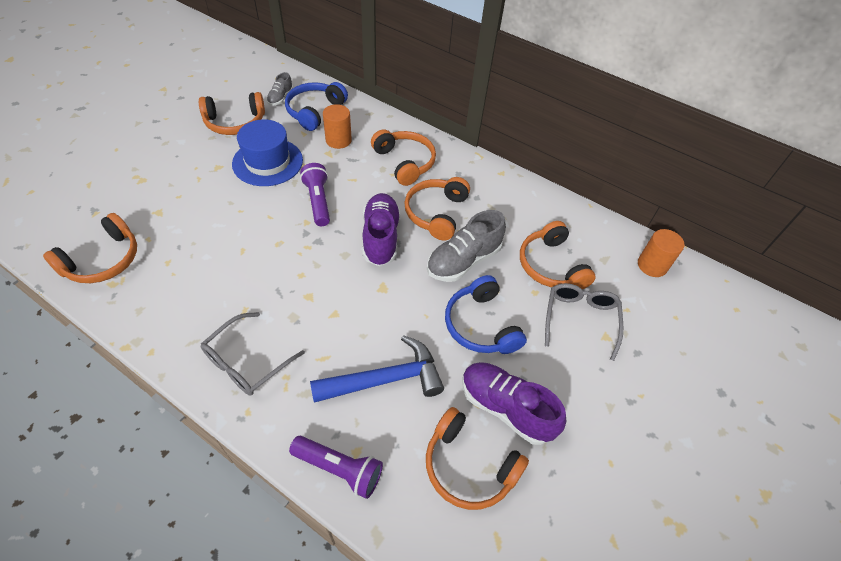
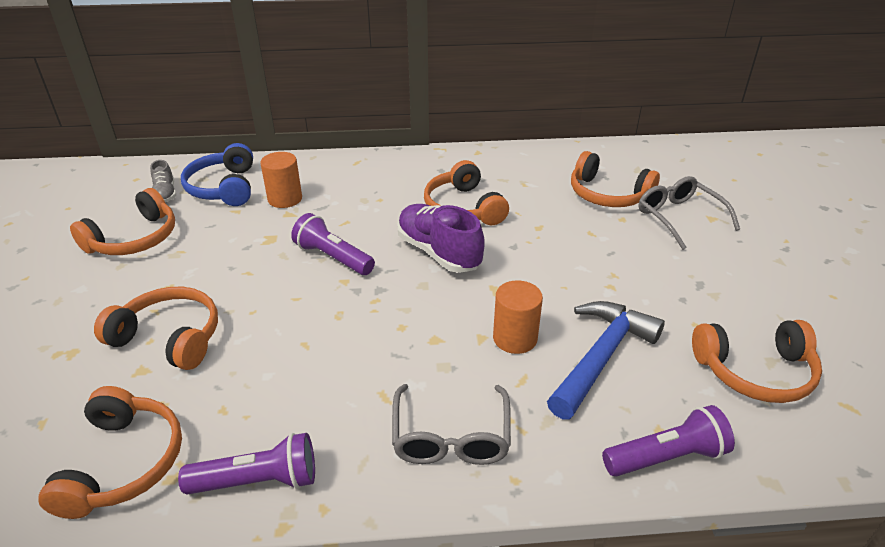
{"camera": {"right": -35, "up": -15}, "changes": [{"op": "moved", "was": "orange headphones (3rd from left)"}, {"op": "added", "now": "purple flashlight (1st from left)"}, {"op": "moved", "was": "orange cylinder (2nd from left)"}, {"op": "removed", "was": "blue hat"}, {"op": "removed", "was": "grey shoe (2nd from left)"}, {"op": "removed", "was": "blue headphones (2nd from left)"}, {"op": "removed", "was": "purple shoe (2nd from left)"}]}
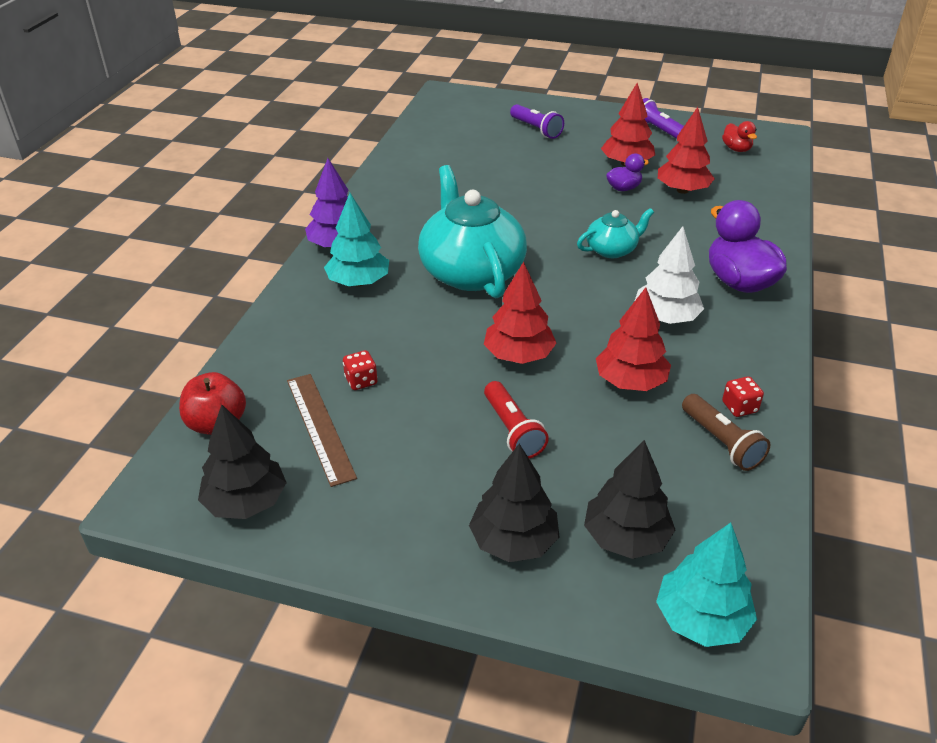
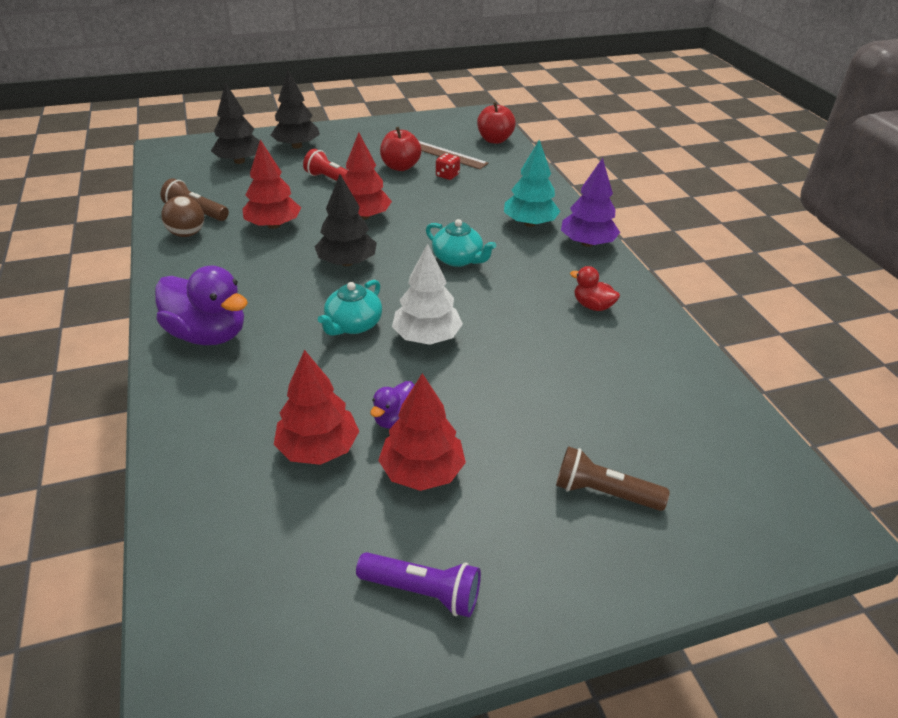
{"camera": {"right": 145, "up": 0}, "changes": [{"op": "replaced", "was": "red dice (2nd from left)", "now": "brown ball"}, {"op": "moved", "was": "black tree (1st from left in the first image)", "now": "black tree (3rd from left)"}, {"op": "added", "now": "red apple (1st from left)"}, {"op": "moved", "was": "white tree"}, {"op": "resized", "was": "turquoise teapot (1st from left in the first image)", "ratio": 0.5}, {"op": "recoloured", "was": "purple flashlight (1st from left)", "now": "brown flashlight (2nd from left)"}, {"op": "moved", "was": "red duck"}, {"op": "removed", "was": "turquoise tree (2nd from left)"}]}
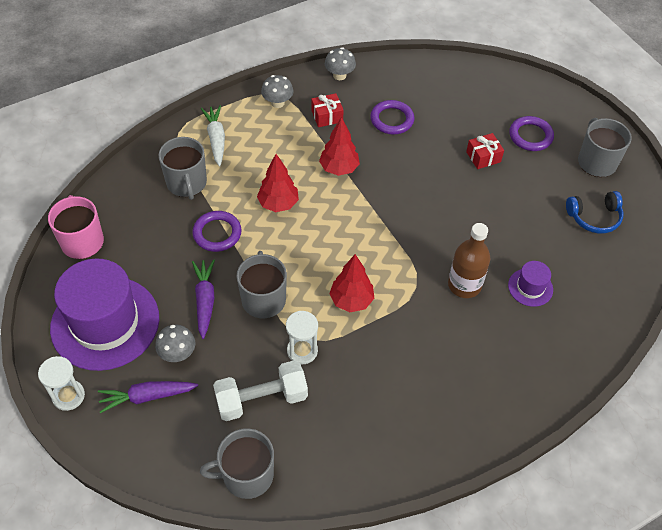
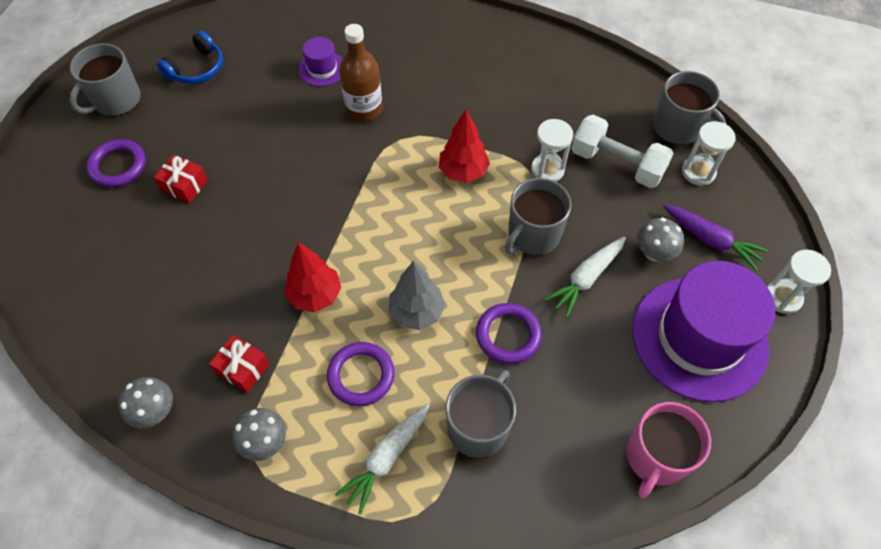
{"camera": {"right": -130, "up": 5}, "changes": [{"op": "turned", "was": "blue headphones", "clockwise": 90}, {"op": "moved", "was": "purple ring (2nd from left)"}, {"op": "recoloured", "was": "red tree (1st from left)", "now": "grey tree"}, {"op": "recoloured", "was": "purple carrot (2nd from left)", "now": "white carrot (2nd from left)"}, {"op": "added", "now": "white hourglass (2nd from left)"}]}
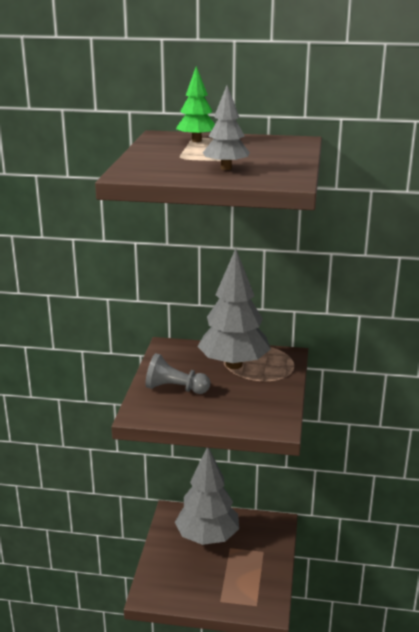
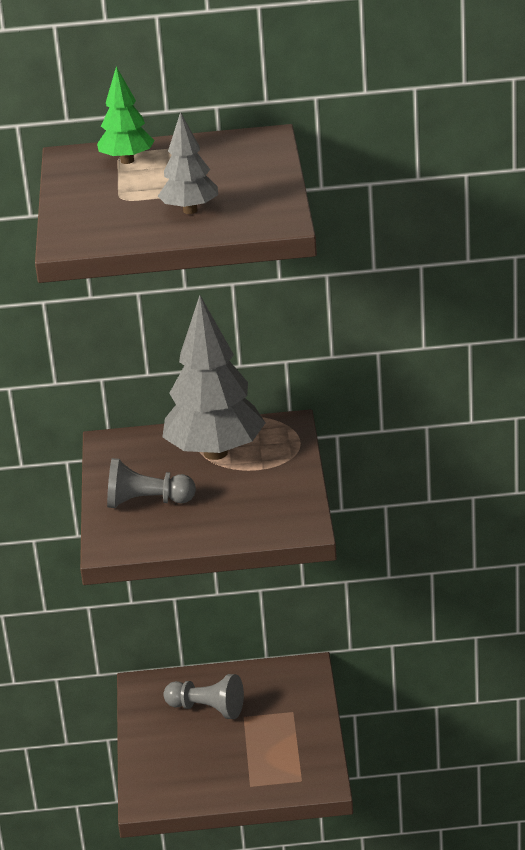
{"camera": {"right": -10, "up": 5}, "changes": [{"op": "replaced", "was": "grey tree (1st from left)", "now": "grey pawn (2nd from left)"}]}
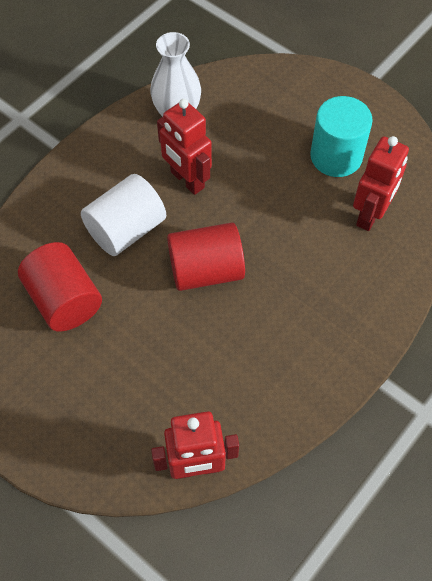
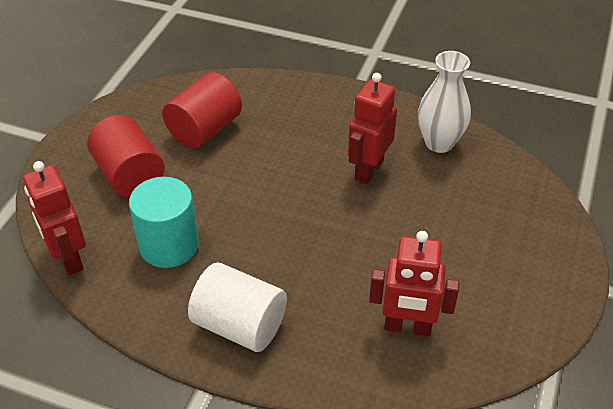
{"camera": {"right": 70, "up": -15}, "changes": [{"op": "moved", "was": "red cylinder (2nd from left in the first image)", "now": "red cylinder (1st from left)"}, {"op": "moved", "was": "turquoise cylinder"}, {"op": "moved", "was": "white cylinder"}]}
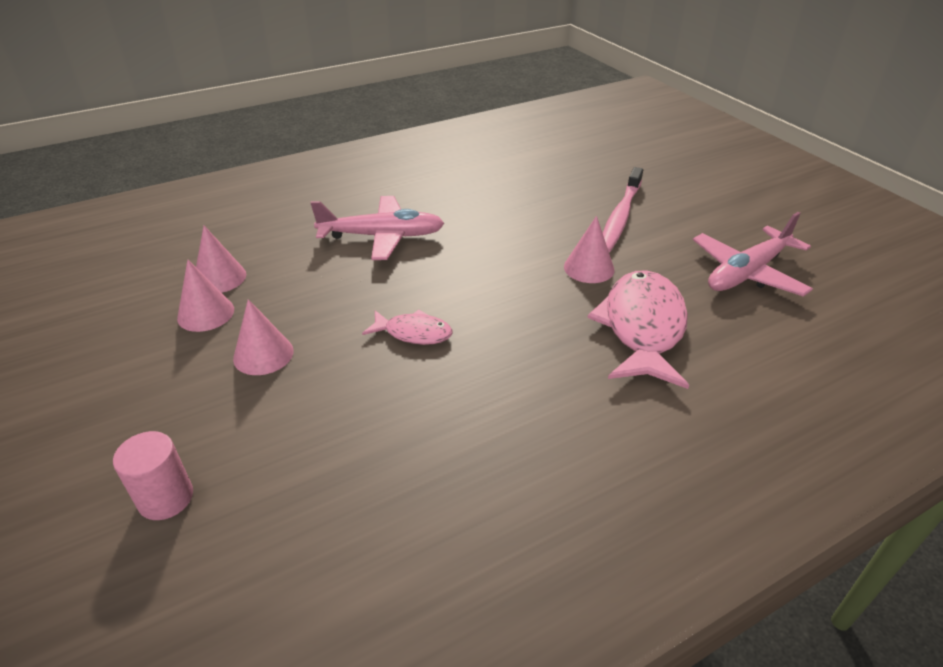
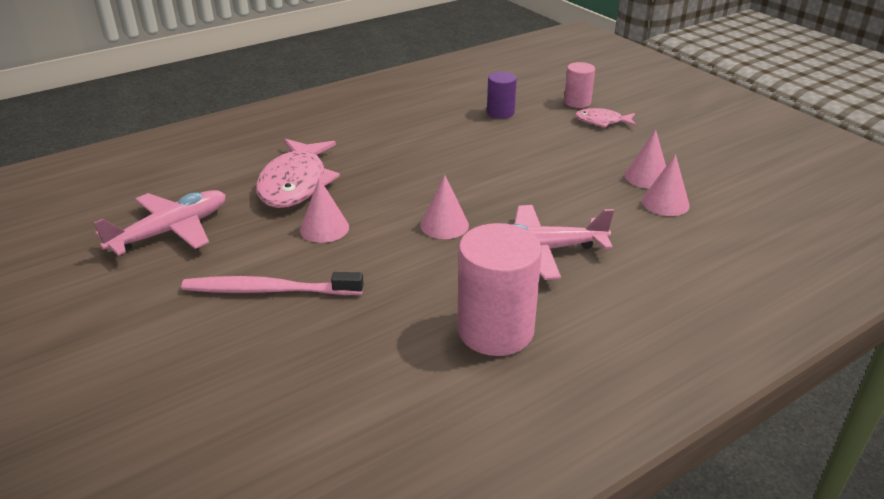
{"camera": {"right": 175, "up": -5}, "changes": [{"op": "turned", "was": "pink toothbrush", "clockwise": -105}, {"op": "moved", "was": "pink cone (3rd from left in the first image)", "now": "pink cone (2nd from left)"}, {"op": "added", "now": "pink cylinder (1st from left)"}, {"op": "added", "now": "purple cylinder"}, {"op": "moved", "was": "pink fish (1st from left in the first image)", "now": "pink fish (2nd from left)"}]}
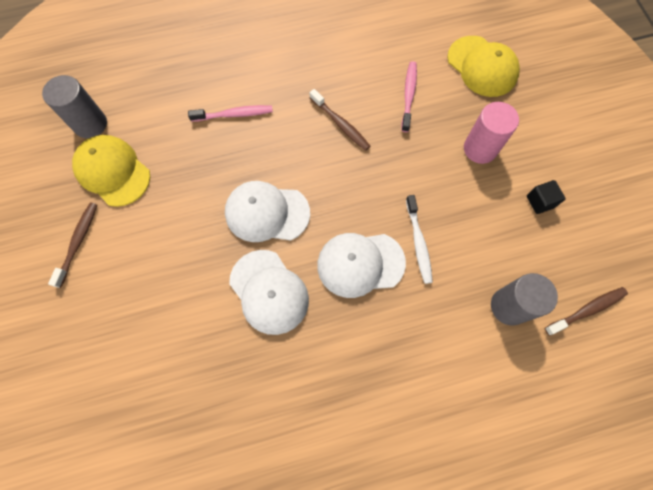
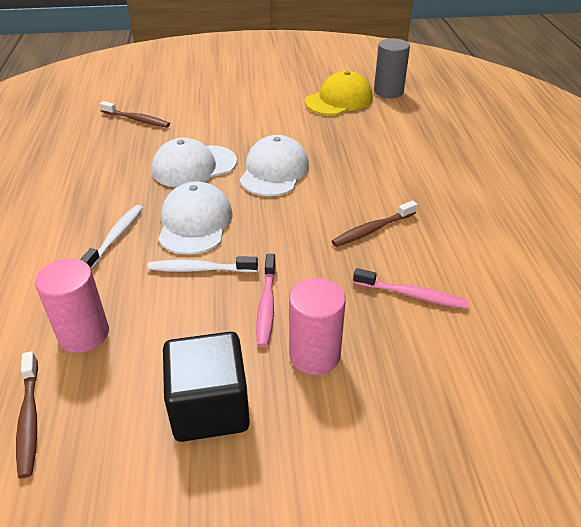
{"camera": {"right": 100, "up": -30}, "changes": [{"op": "recoloured", "was": "grey cylinder (2nd from left)", "now": "pink cylinder (1st from left)"}, {"op": "added", "now": "white toothbrush (1st from left)"}, {"op": "moved", "was": "brown toothbrush (1st from left in the first image)", "now": "brown toothbrush (2nd from left)"}, {"op": "resized", "was": "black cube", "ratio": 2.05}, {"op": "moved", "was": "pink toothbrush (1st from left)"}, {"op": "removed", "was": "yellow cap (2nd from left)"}]}
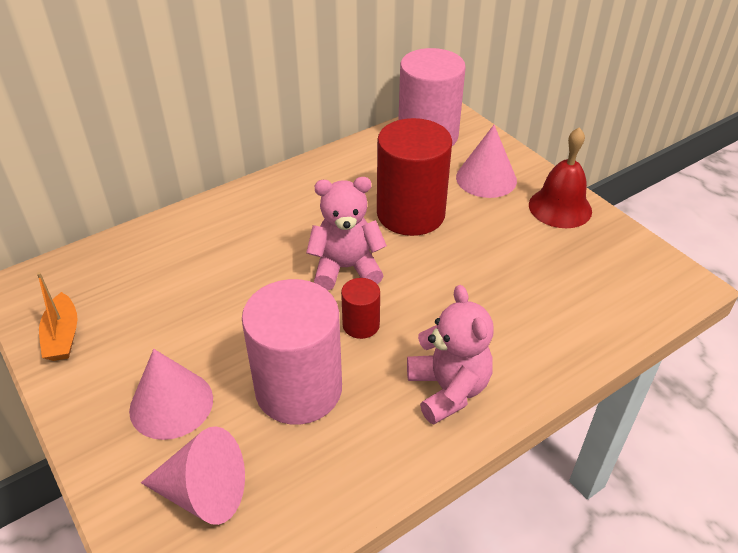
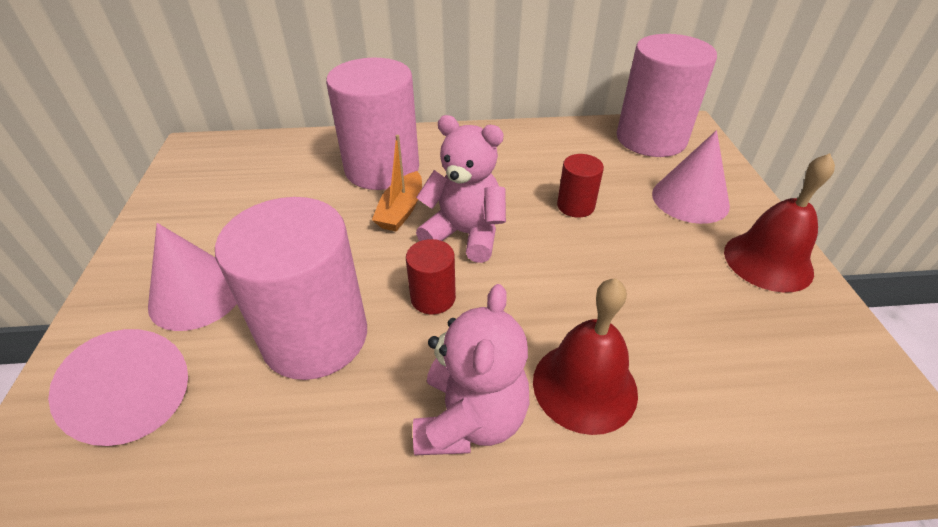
{"camera": {"right": 30, "up": 0}, "changes": [{"op": "added", "now": "pink cylinder (2nd from left)"}, {"op": "moved", "was": "orange boat"}, {"op": "added", "now": "red bell (1st from left)"}, {"op": "resized", "was": "red cylinder (2nd from left)", "ratio": 0.46}]}
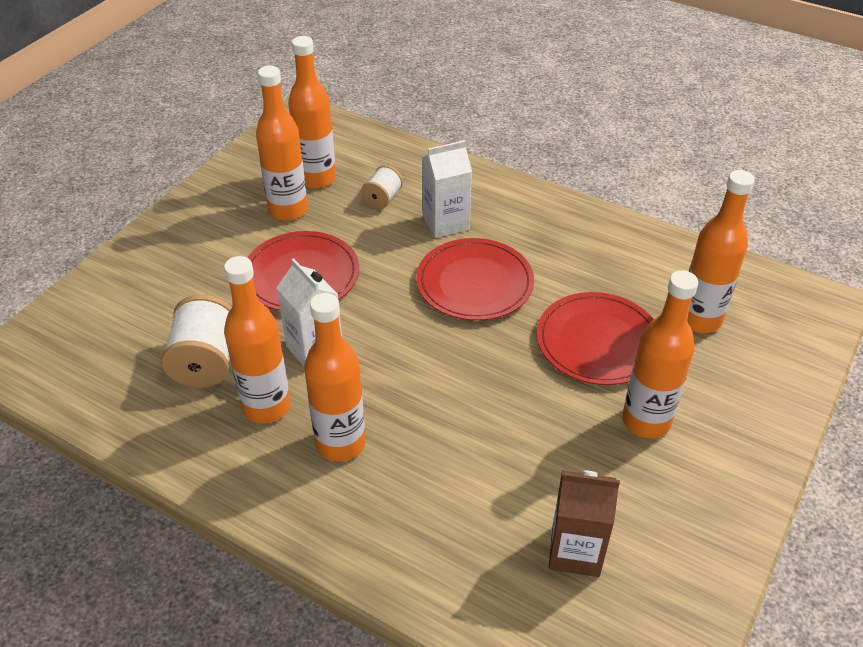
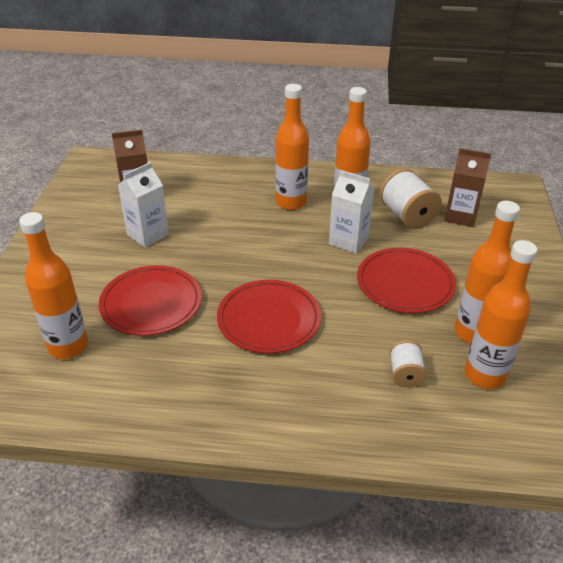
{"camera": {"right": 155, "up": -5}, "changes": [{"op": "moved", "was": "white carton (2nd from left in the first image)", "now": "white carton (1st from left)"}, {"op": "added", "now": "brown carton (2nd from left)"}, {"op": "removed", "was": "orange bottle (5th from left)"}]}
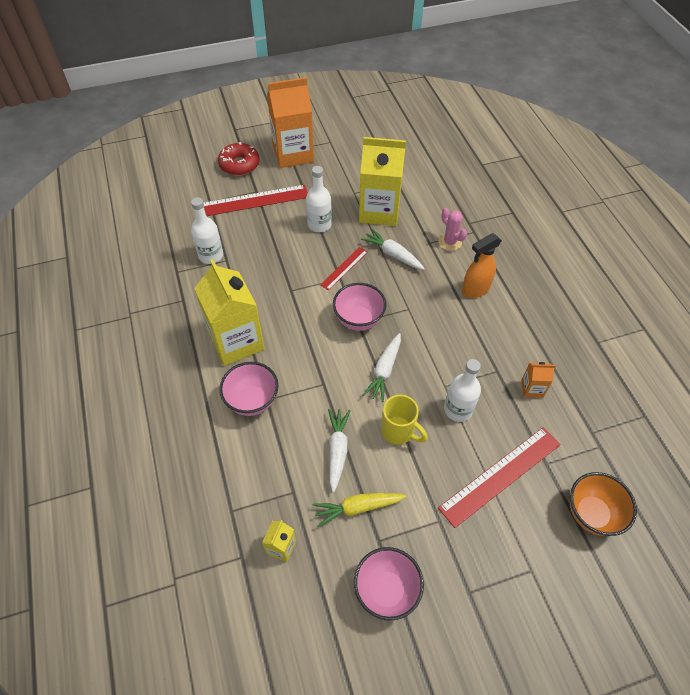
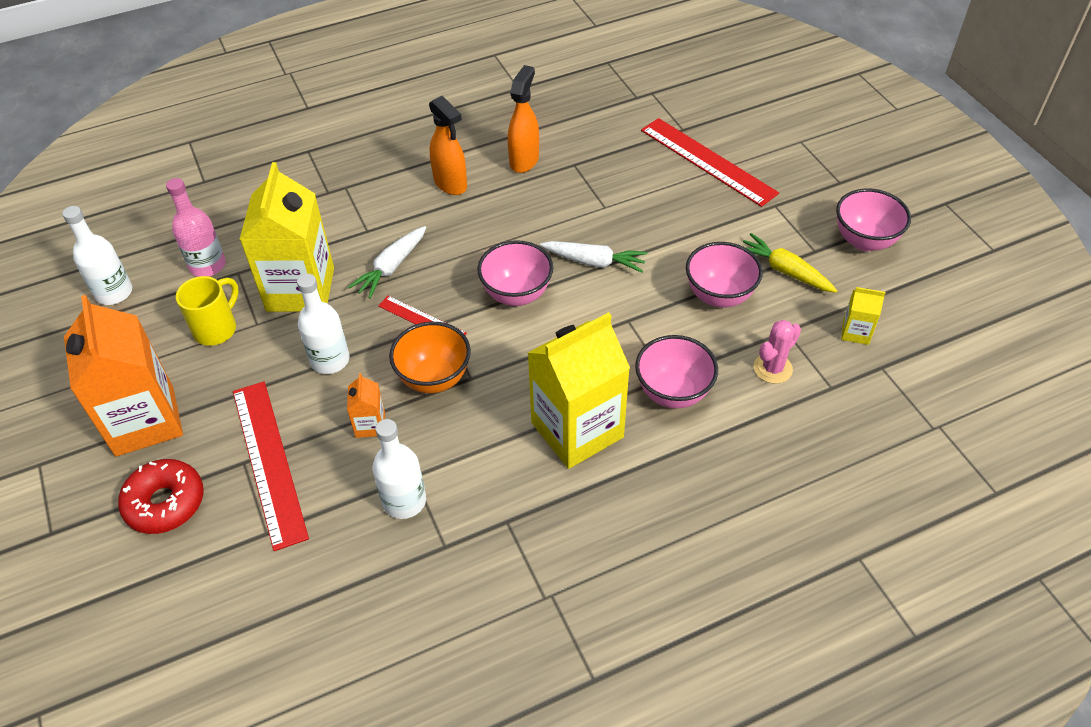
{"camera": {"right": -95, "up": -5}, "changes": [{"op": "moved", "was": "white bottle (3rd from left in the first image)", "now": "white bottle (1st from left)"}, {"op": "added", "now": "pink bottle"}, {"op": "moved", "was": "yellow mug"}, {"op": "moved", "was": "orange carton (2nd from left)"}, {"op": "moved", "was": "orange bowl"}, {"op": "added", "now": "orange spray bottle (2nd from left)"}, {"op": "replaced", "was": "white carrot (1st from left)", "now": "pink bowl (3rd from left)"}, {"op": "turned", "was": "yellow carrot", "clockwise": 150}, {"op": "moved", "was": "pink cactus"}]}
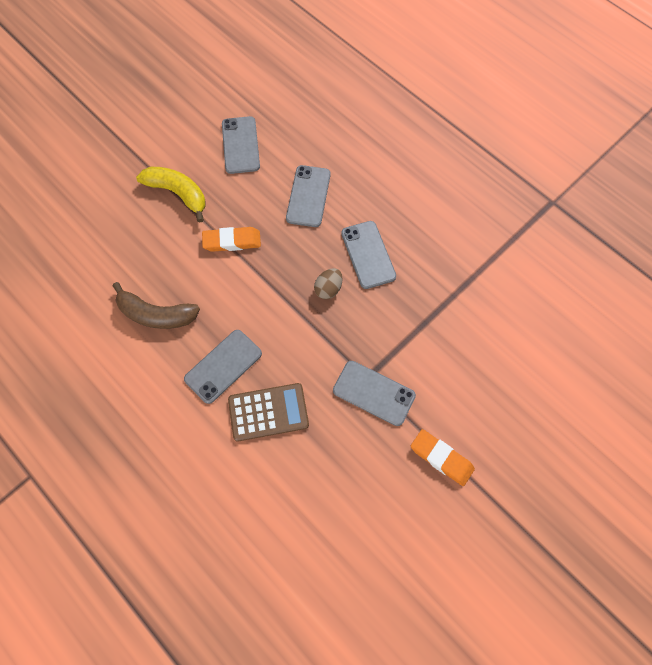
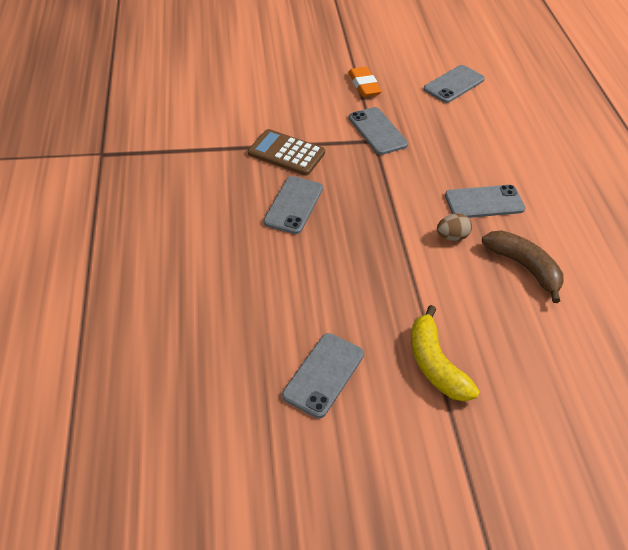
{"camera": {"right": -145, "up": -20}, "changes": [{"op": "moved", "was": "brown calculator"}, {"op": "moved", "was": "grey phone (3rd from left in the first image)", "now": "grey phone (4th from left)"}, {"op": "moved", "was": "brown egg"}, {"op": "removed", "was": "orange eraser (1st from left)"}]}
